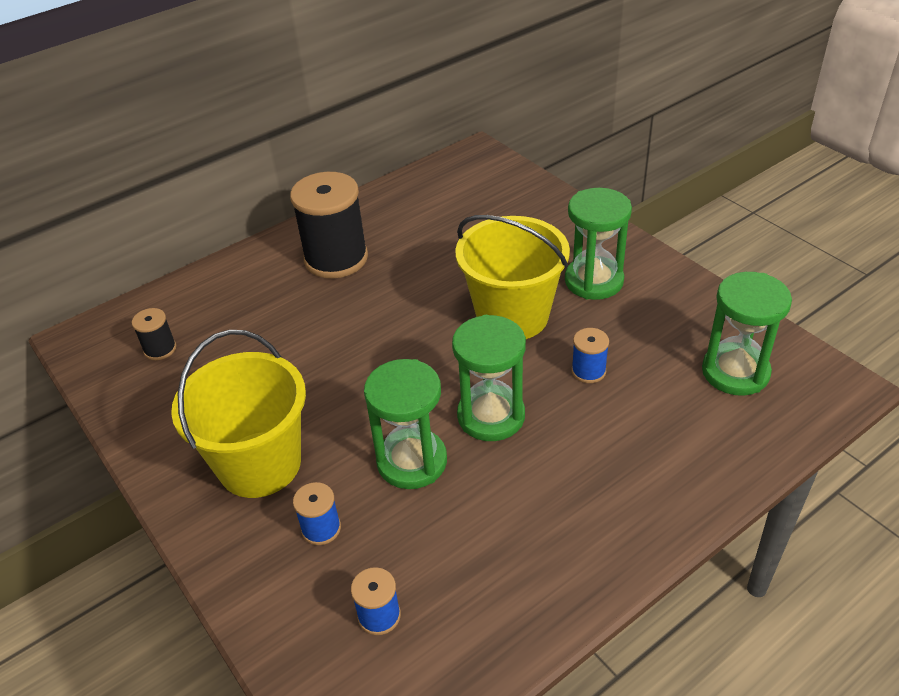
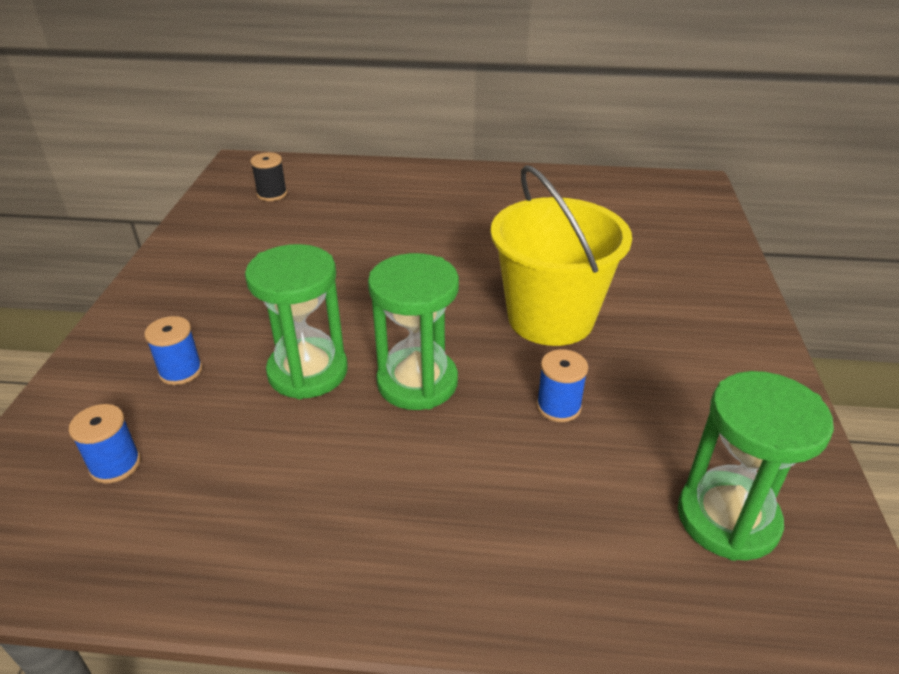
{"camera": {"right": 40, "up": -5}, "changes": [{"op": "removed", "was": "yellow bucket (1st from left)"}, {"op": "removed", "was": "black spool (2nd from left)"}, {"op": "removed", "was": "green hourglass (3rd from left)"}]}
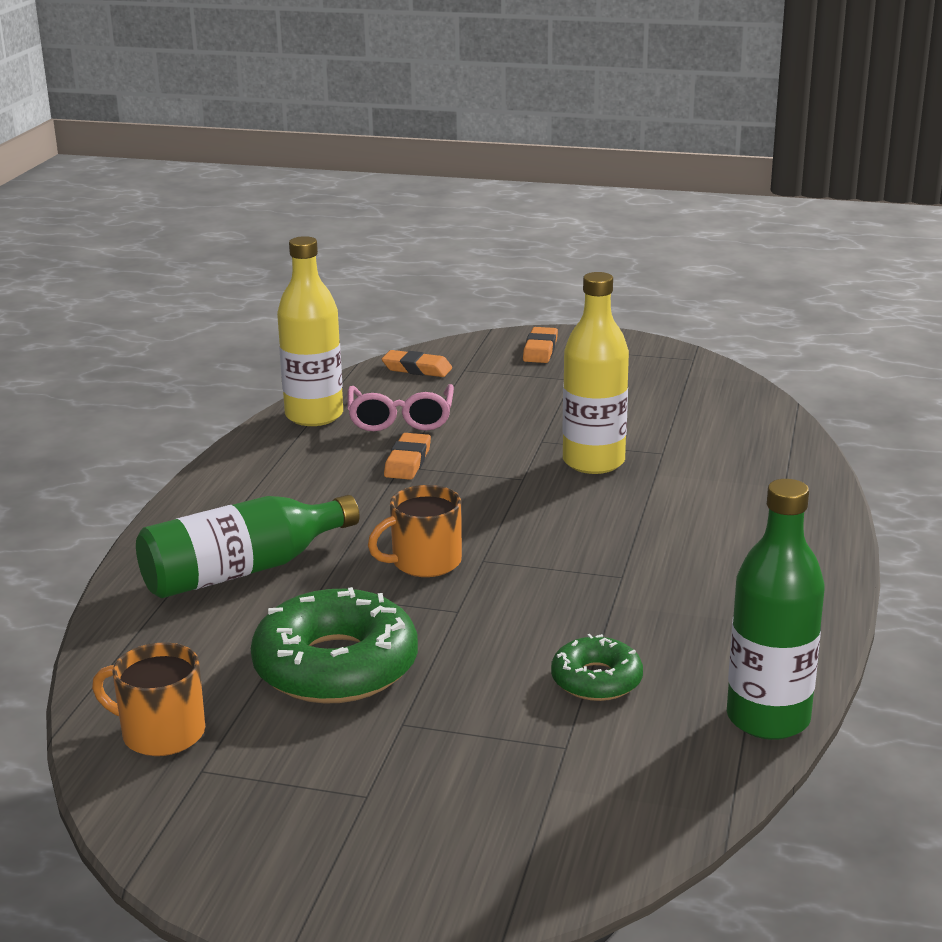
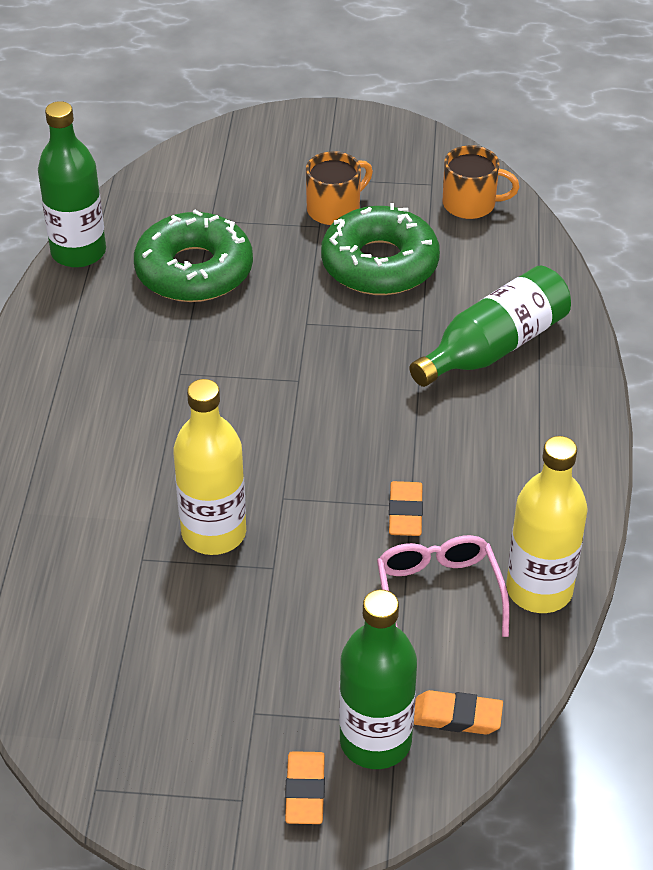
{"camera": {"right": 170, "up": 20}, "changes": [{"op": "resized", "was": "green donut (2nd from left in the first image)", "ratio": 1.84}, {"op": "moved", "was": "orange mug (2nd from left in the first image)", "now": "orange mug (1st from left)"}, {"op": "added", "now": "green bottle (2nd from left)"}]}
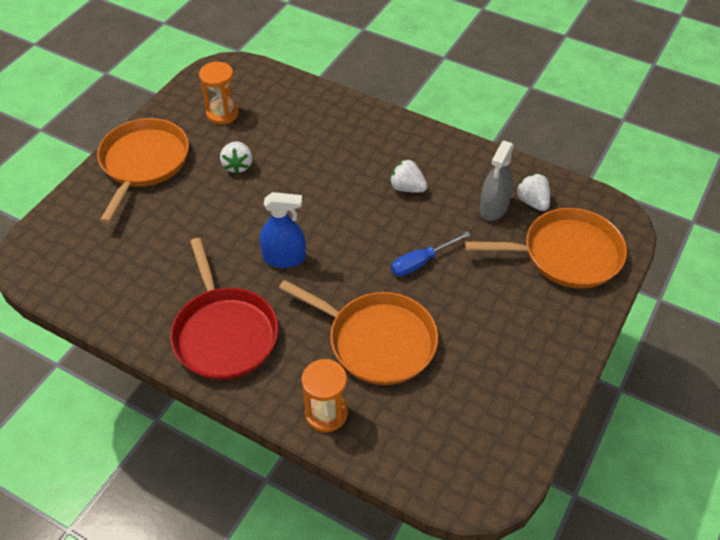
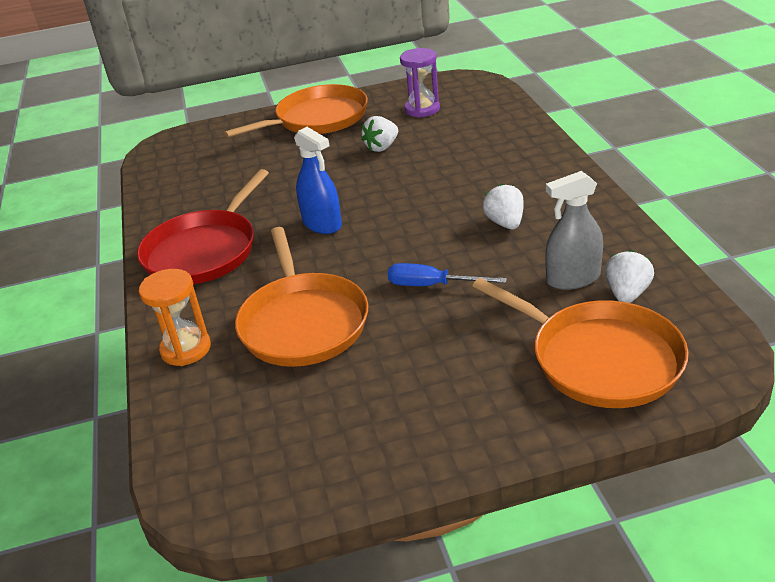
{"camera": {"right": 50, "up": -15}, "changes": [{"op": "recoloured", "was": "orange hourglass (1st from left)", "now": "purple hourglass"}]}
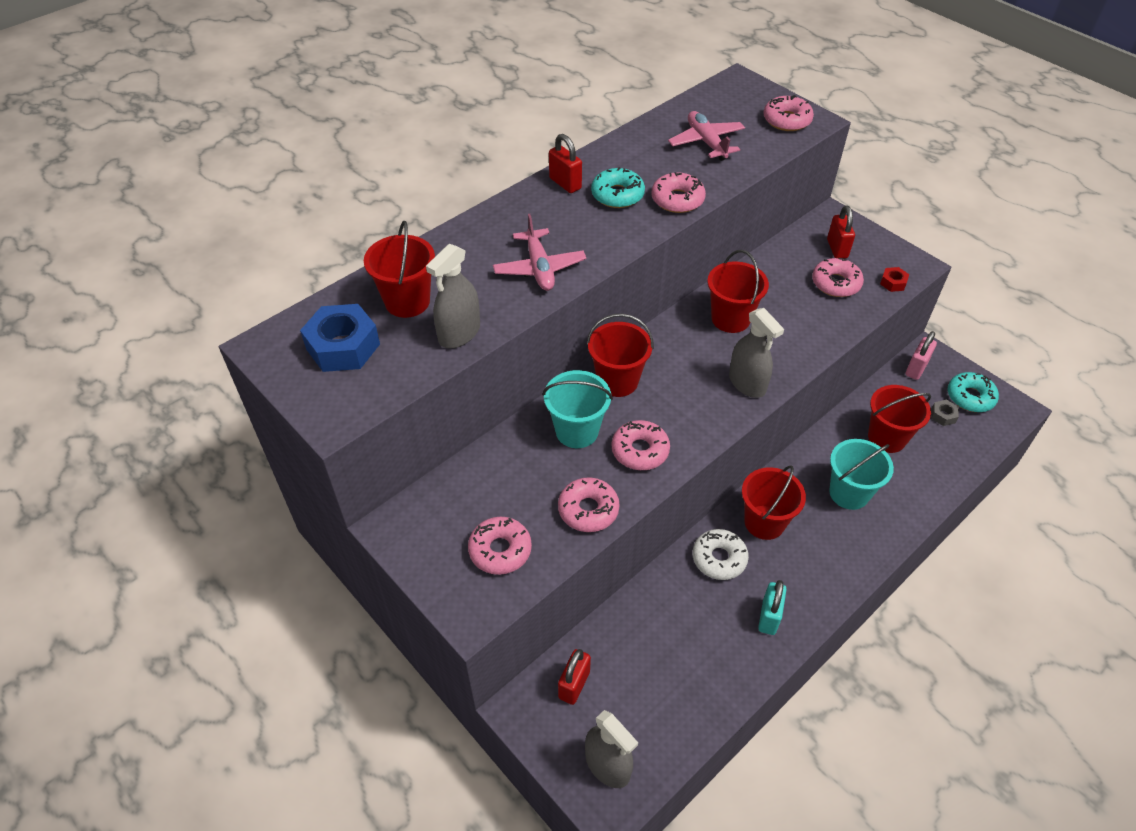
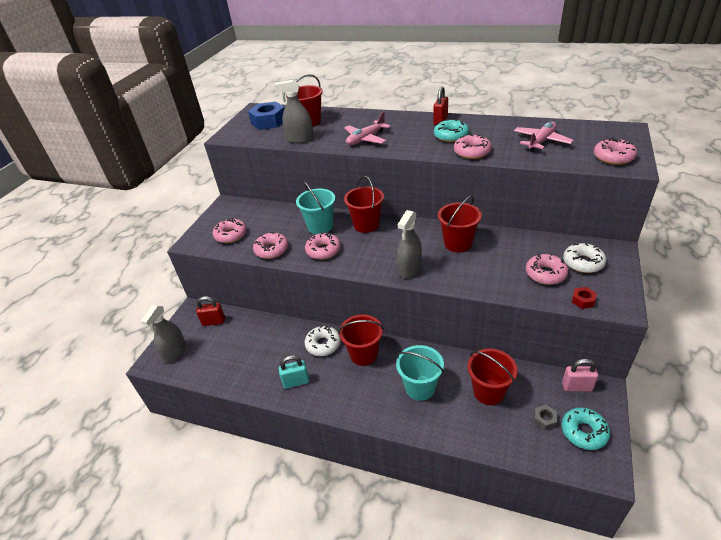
{"camera": {"right": 65, "up": -10}, "changes": [{"op": "replaced", "was": "red padlock (3rd from left)", "now": "white donut (2nd from left)"}]}
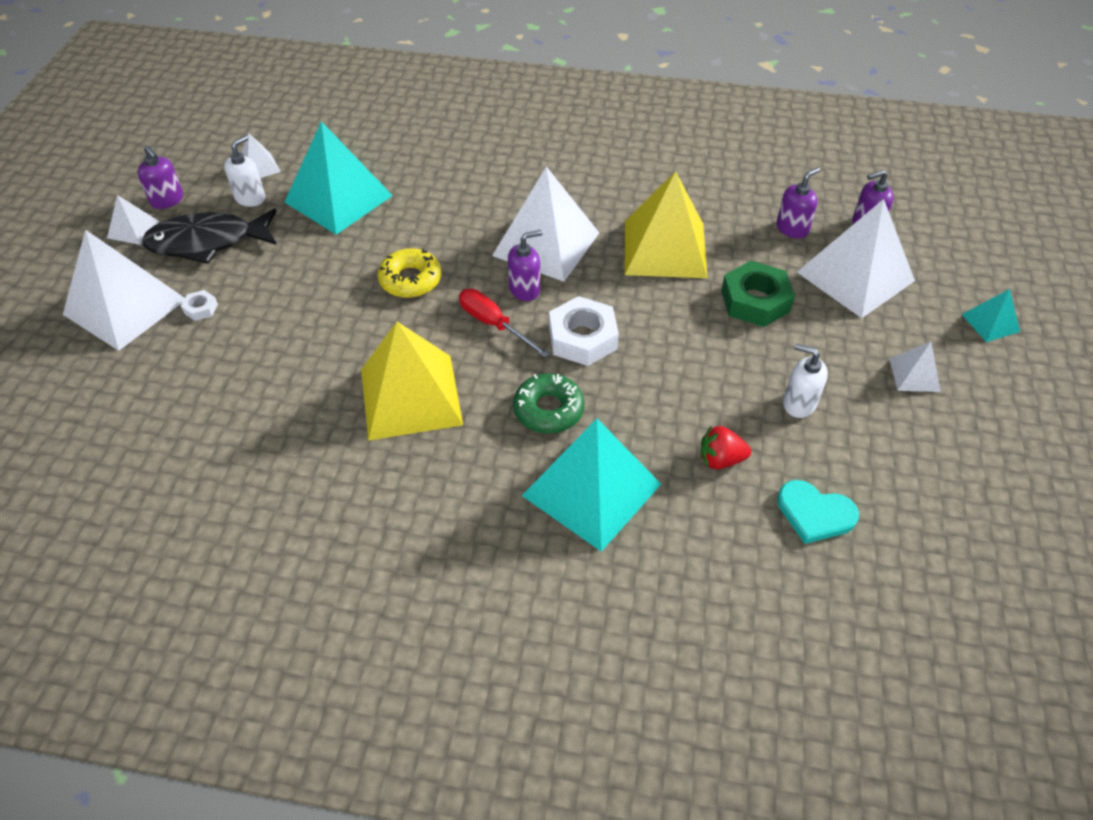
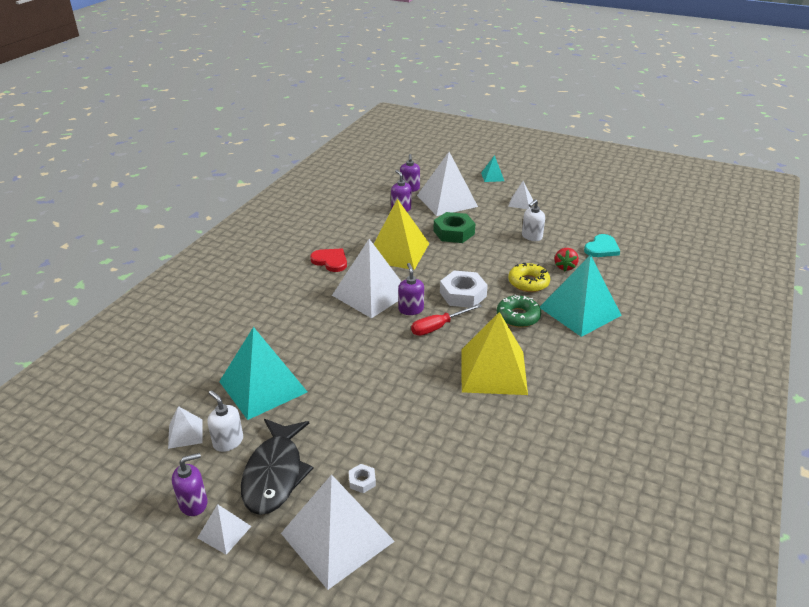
{"camera": {"right": -75, "up": -15}, "changes": [{"op": "added", "now": "red heart"}, {"op": "moved", "was": "yellow donut"}]}
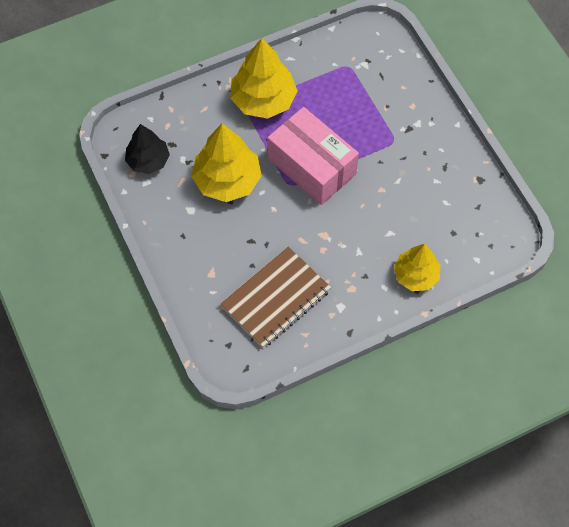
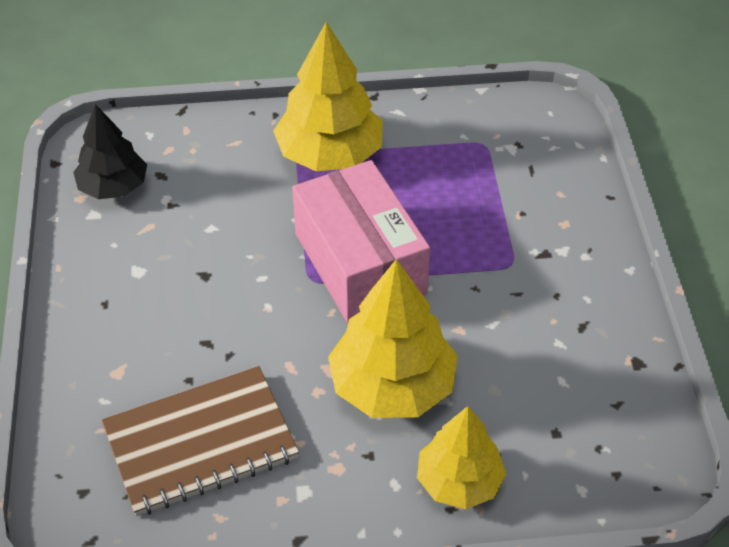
{"camera": {"right": 20, "up": -15}, "changes": [{"op": "moved", "was": "yellow tree (1st from left in the first image)", "now": "yellow tree (2nd from left)"}]}
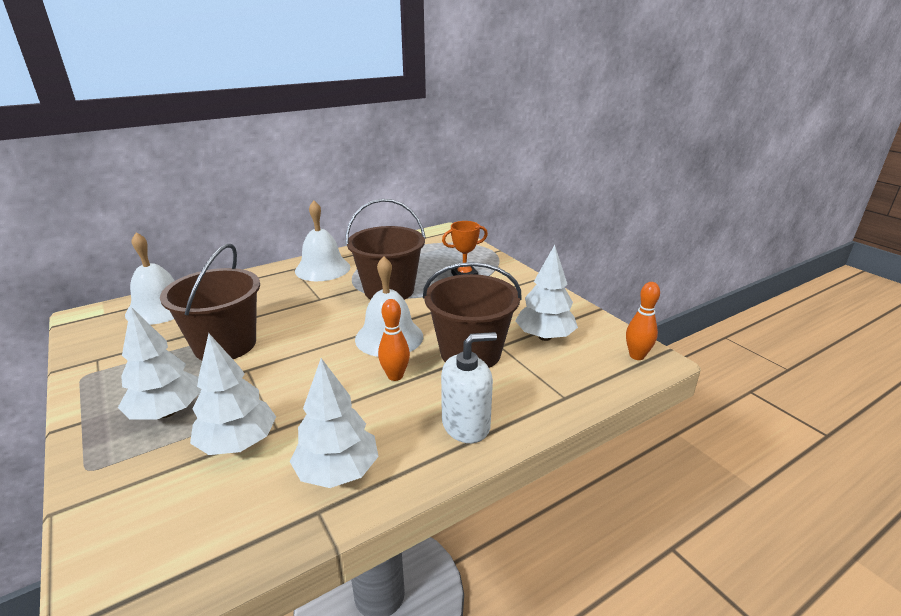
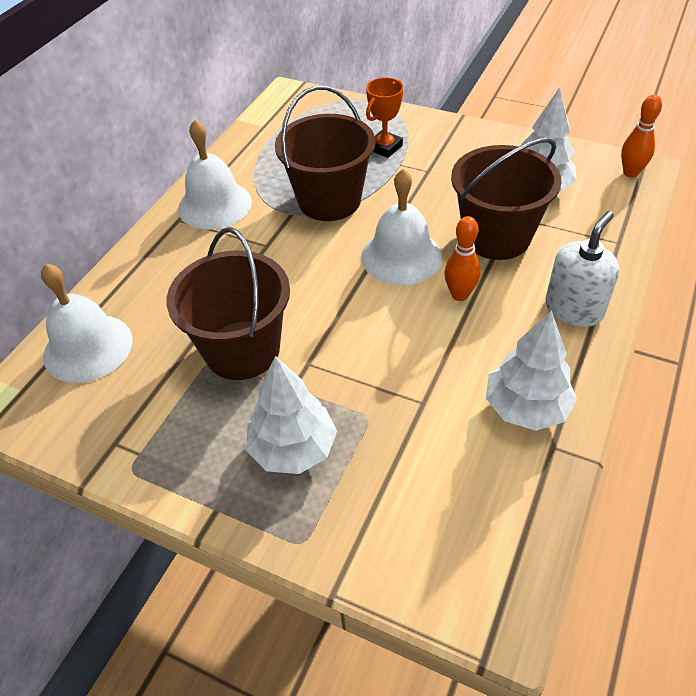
{"camera": {"right": -30, "up": 20}, "changes": [{"op": "removed", "was": "white tree (2nd from left)"}]}
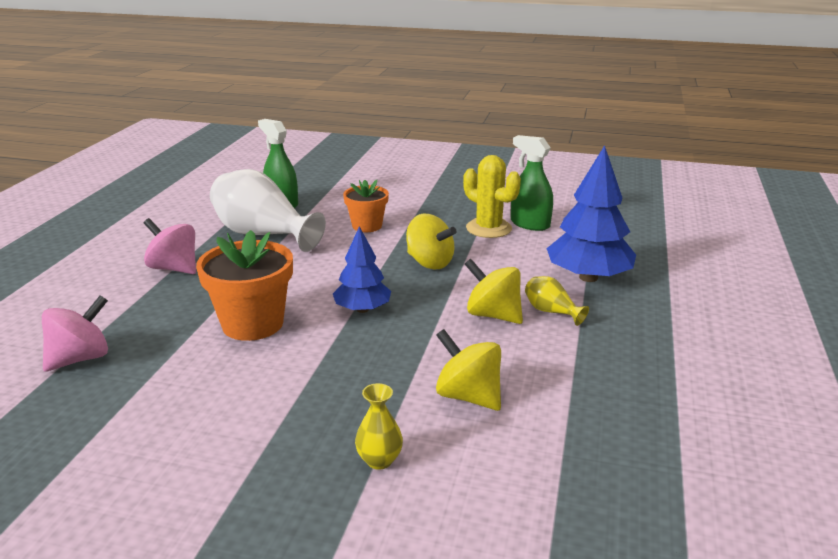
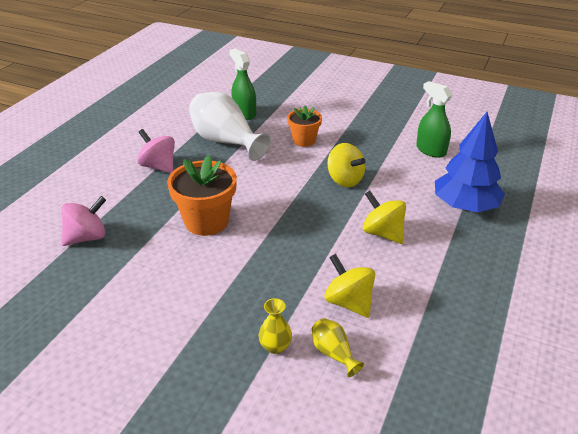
{"camera": {"right": 10, "up": 10}, "changes": [{"op": "moved", "was": "yellow vase (2nd from left)"}, {"op": "removed", "was": "blue tree (1st from left)"}, {"op": "removed", "was": "yellow cactus"}]}
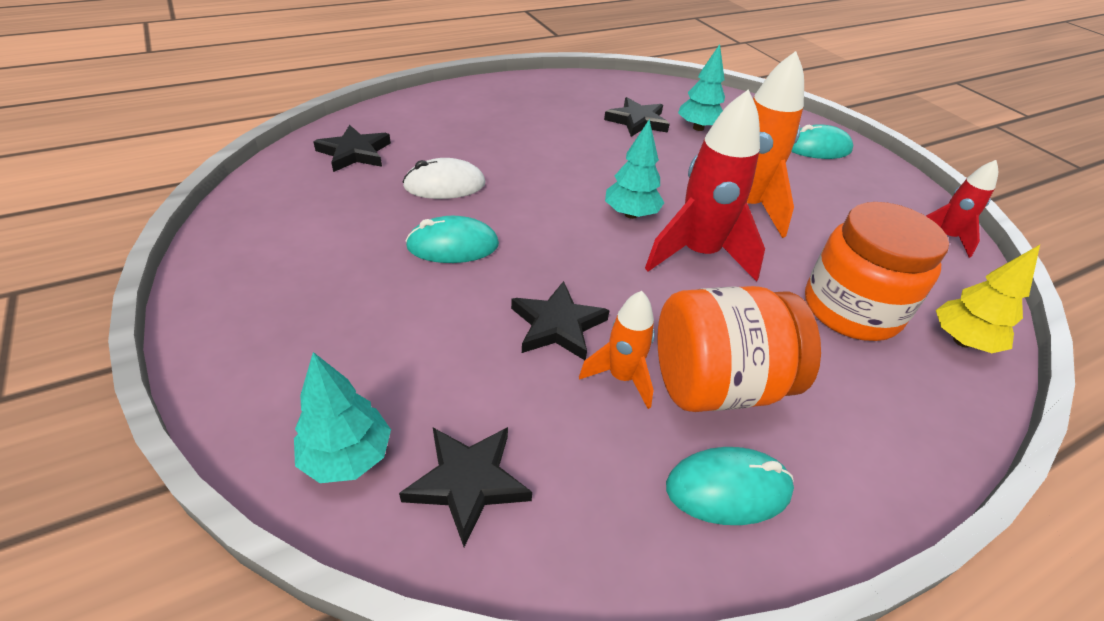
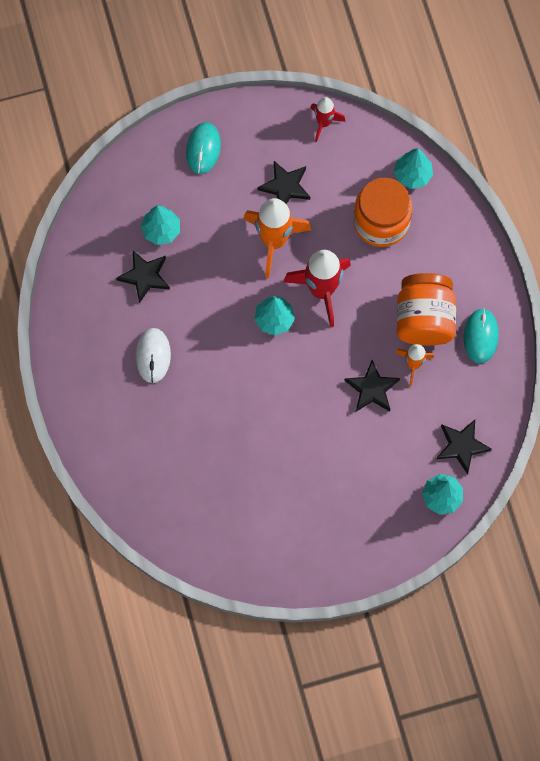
{"camera": {"right": -75, "up": 30}, "changes": [{"op": "moved", "was": "white mouse"}, {"op": "moved", "was": "black star (1st from left in the first image)", "now": "black star (2nd from left)"}, {"op": "recoloured", "was": "yellow tree", "now": "turquoise tree (3rd from left)"}, {"op": "removed", "was": "turquoise mouse (1st from left)"}]}
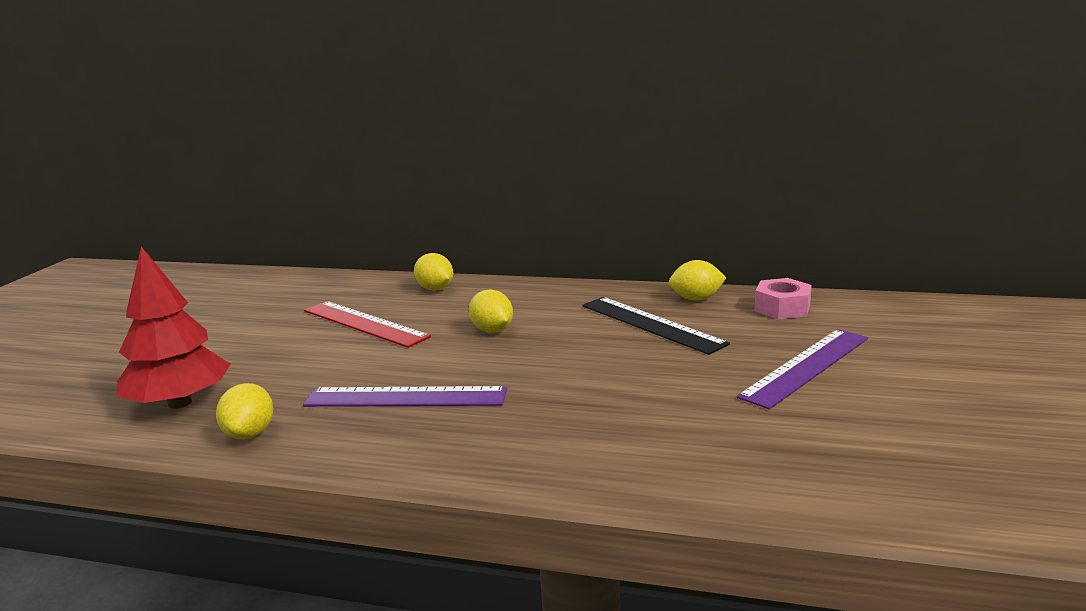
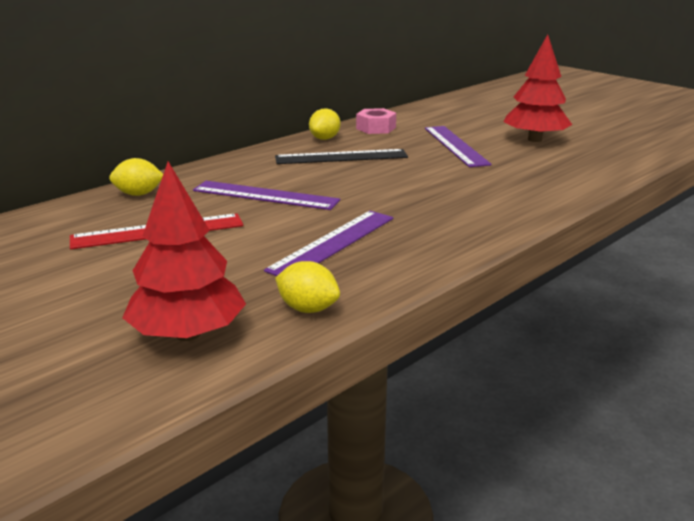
{"camera": {"right": -60, "up": 5}, "changes": [{"op": "replaced", "was": "yellow lemon (3rd from left)", "now": "purple ruler (1st from left)"}, {"op": "added", "now": "red tree (2nd from left)"}]}
